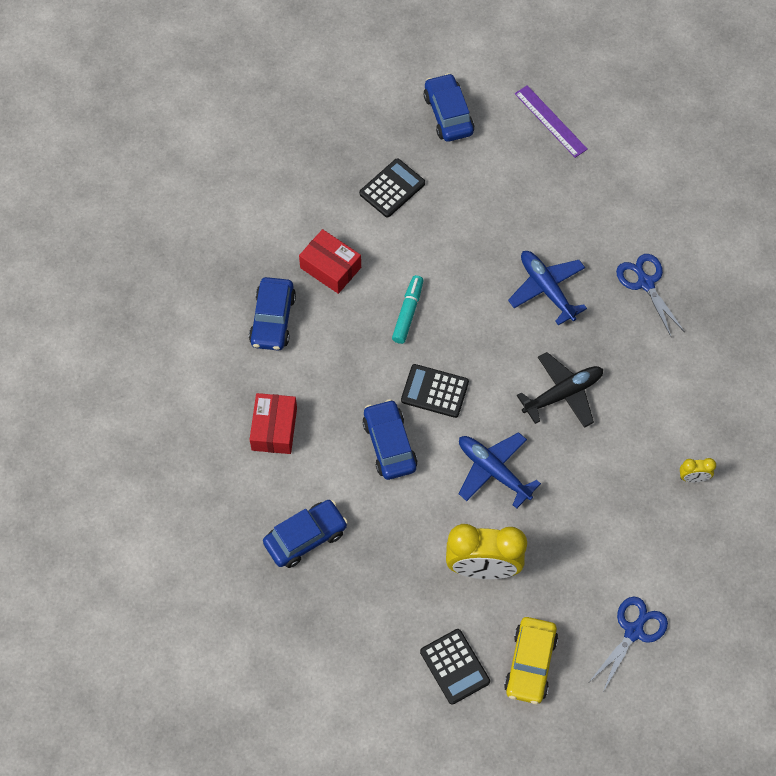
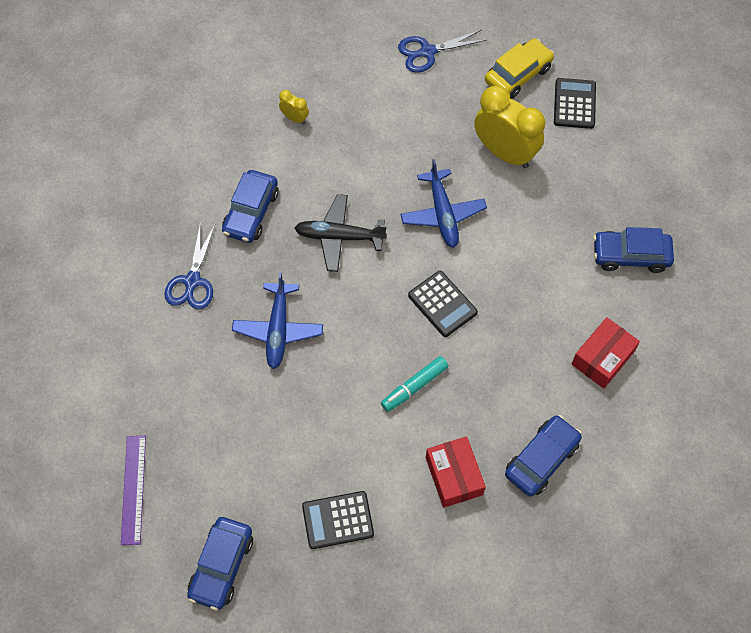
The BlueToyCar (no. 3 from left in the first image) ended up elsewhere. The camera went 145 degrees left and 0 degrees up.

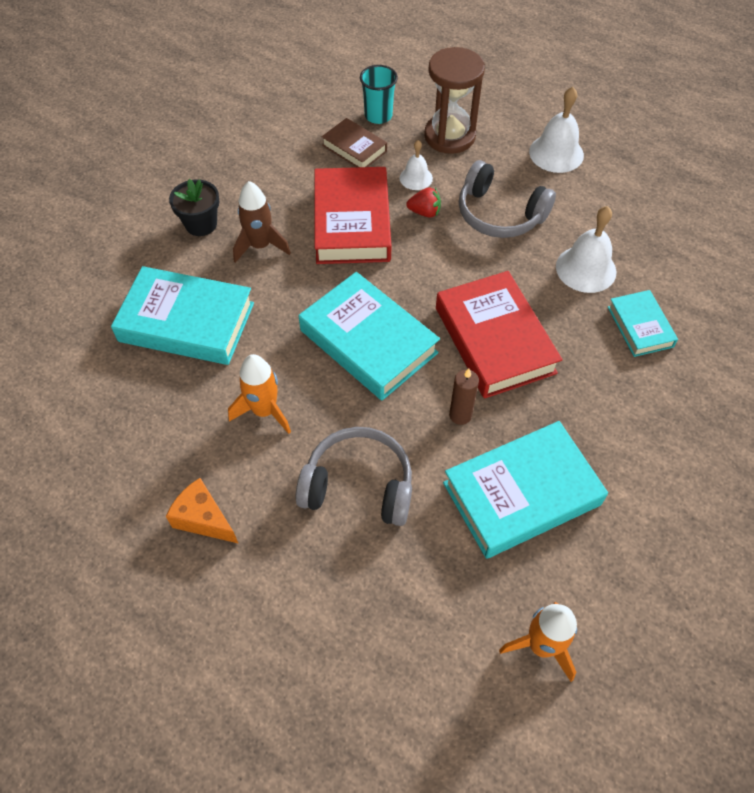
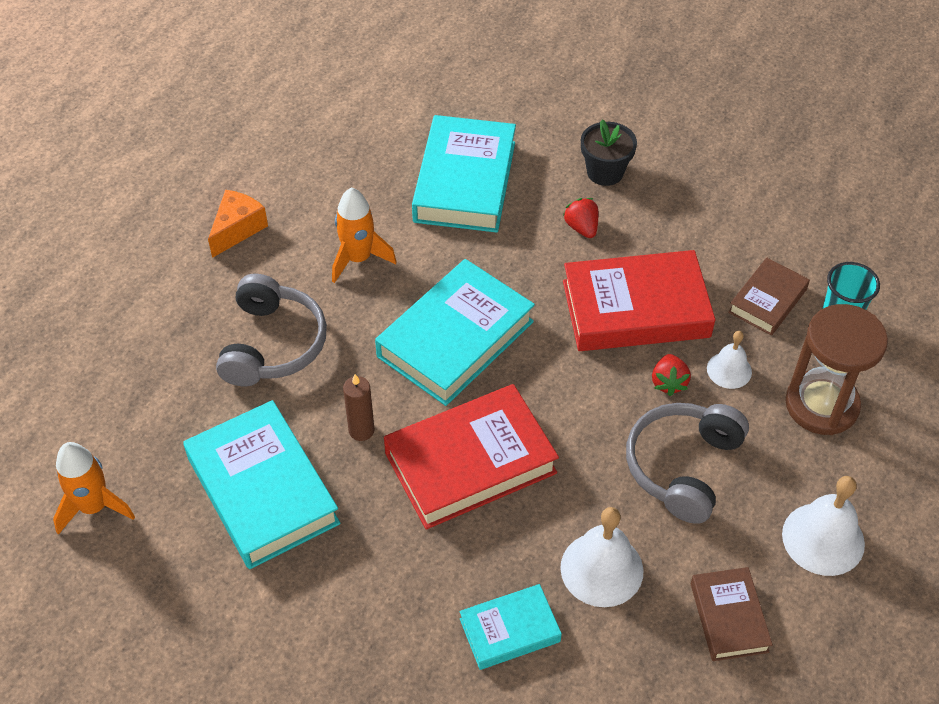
Where the DarkBrownToyRocket stood, the RedBerry (no. 1 from left) came to stand. The second view gained the DarkBrownHardback (no. 1 from left). The camera went 85 degrees right and 5 degrees down.

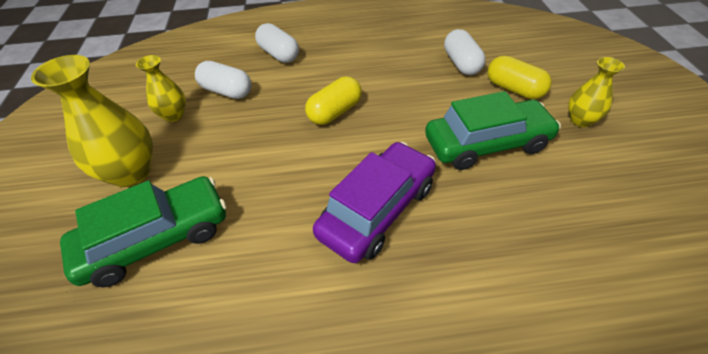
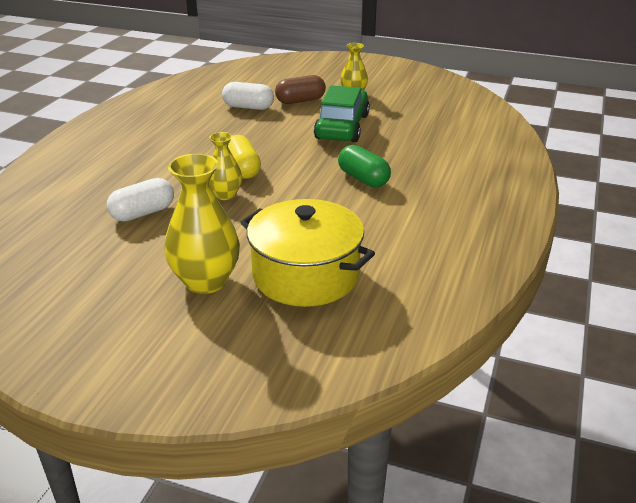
Where the EmeraldToyCar (no. 1 from left) stood, the BrightYellowCookingPot came to stand. The BrightYellowVase (no. 2 from left) ended up elsewhere. The second view lost the WhiteCapsule (no. 2 from left). Where the PurpleToyCar stood, the EmeraldCapsule came to stand. What was the BrightYellowCapsule (no. 2 from left) turned into the DarkBrownCapsule. The camera went 65 degrees left and 15 degrees down.

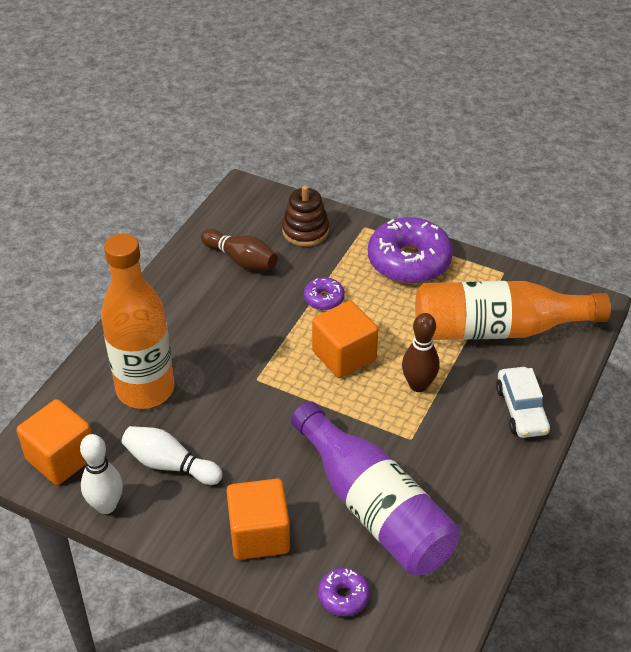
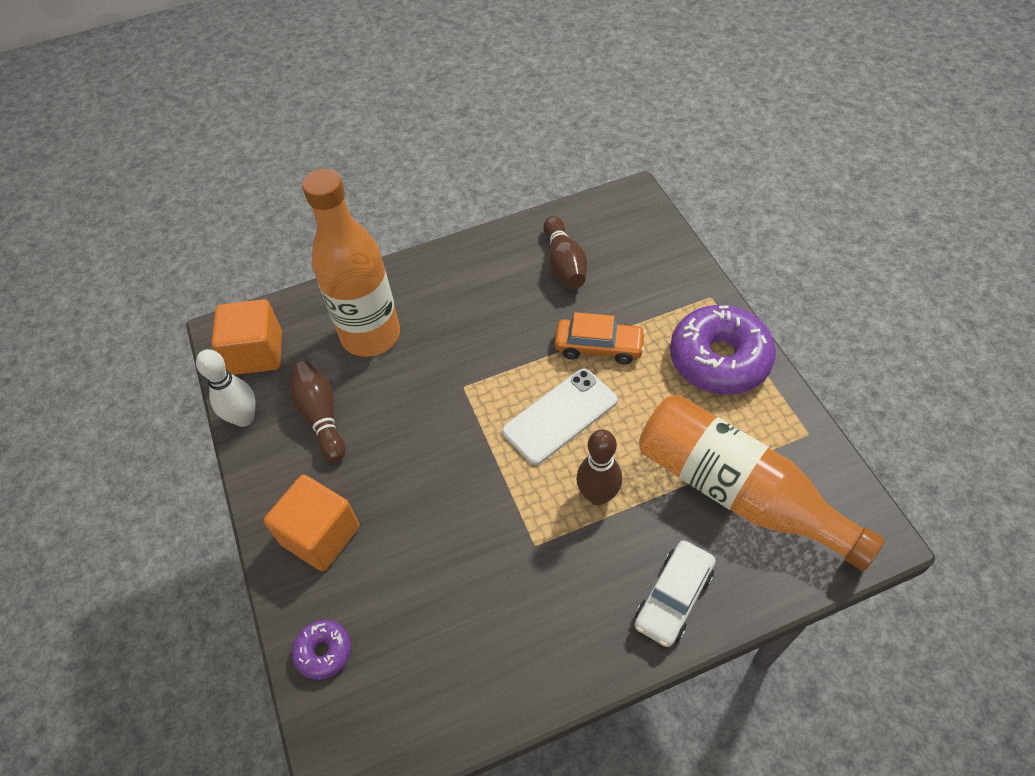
What was the WhiteTenpin (no. 2 from left) turned into the DarkBrownTenpin (no. 1 from left). The second view lost the DarkBrownStackingRings. The second view lost the PurpleDrinkBottle. Where the PurpleDoughnut (no. 1 from left) stood, the OrangeColouredToyCar came to stand. Where the OrangeColouredSolidCube (no. 3 from left) stood, the WhiteMobilePhone came to stand. The camera went 45 degrees right and 10 degrees up.

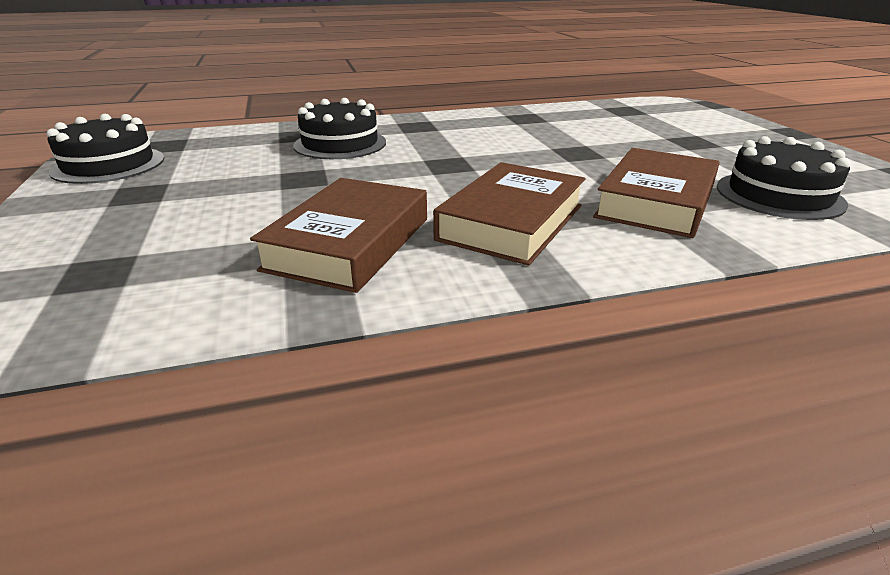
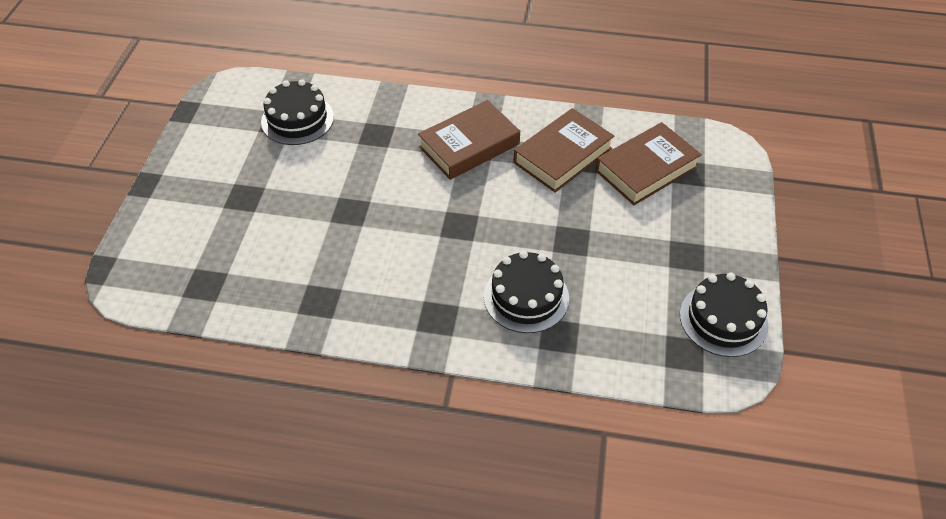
The DarkBrownHardback (no. 3 from left) ended up elsewhere. The camera went 155 degrees left and 20 degrees up.

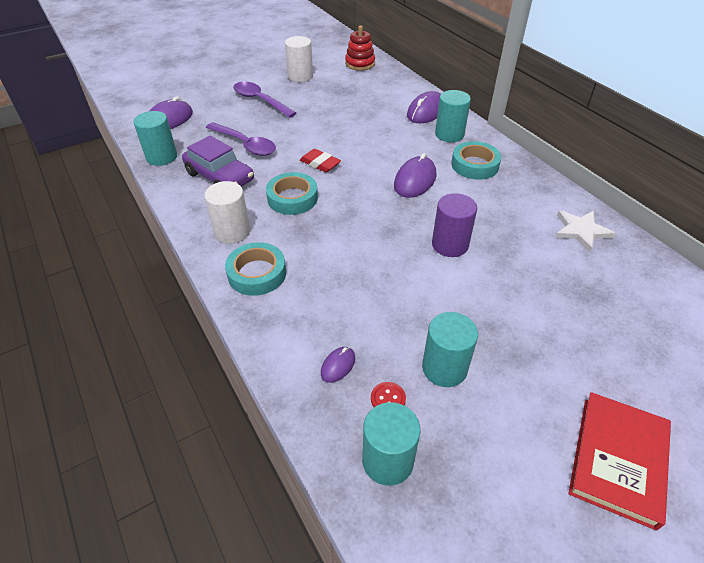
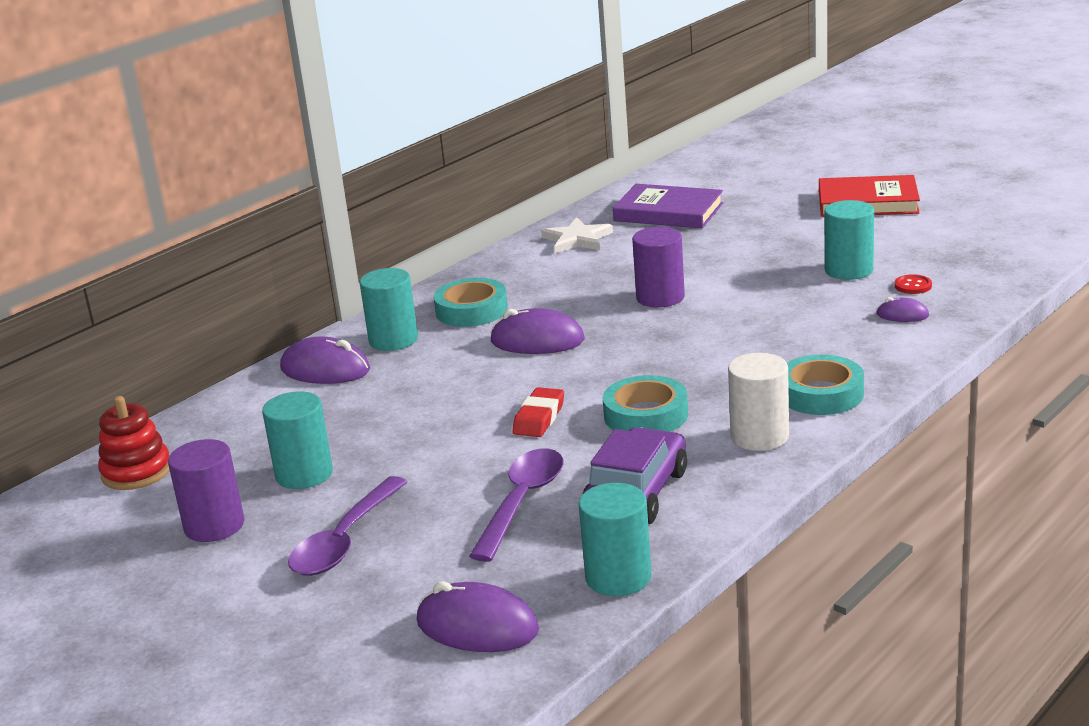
What was the WhiteCylinderShape (no. 2 from left) turned into the PurpleCylinderShape (no. 1 from left). The AquaCylinderShape (no. 2 from left in the first image) ended up elsewhere. The second view gained the PurpleHardback. The camera went 105 degrees left and 20 degrees down.

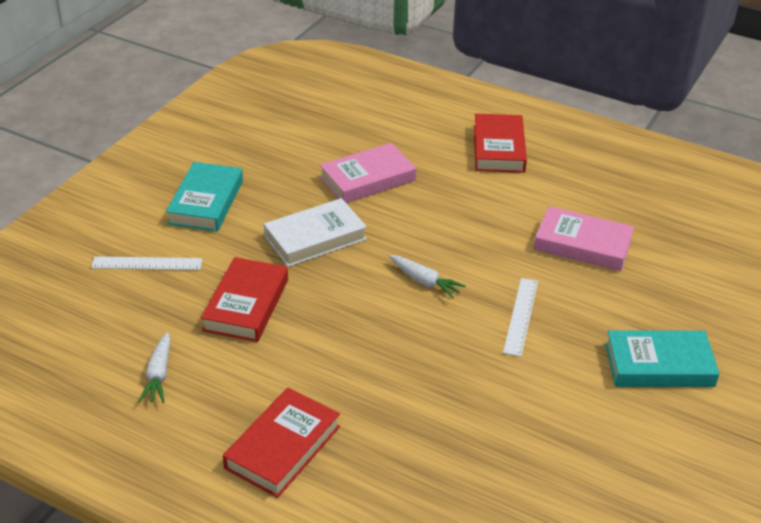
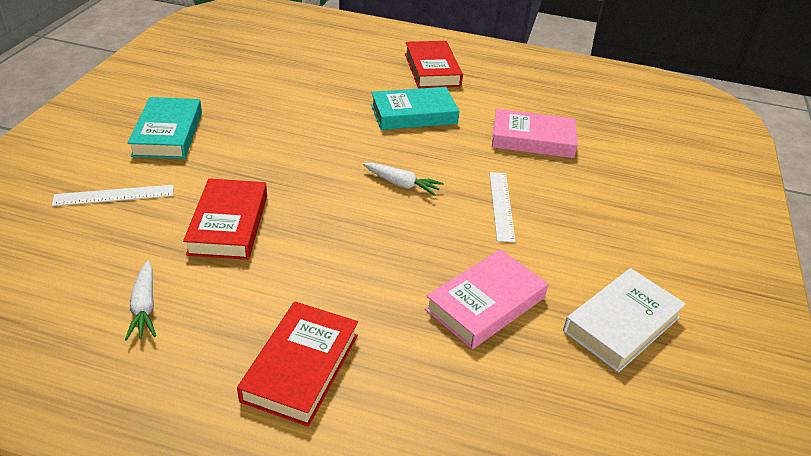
The WhiteHardback ended up elsewhere. The RosyHardback (no. 1 from left) ended up elsewhere. The AquaHardback (no. 2 from left) ended up elsewhere. The camera went 15 degrees left and 0 degrees up.

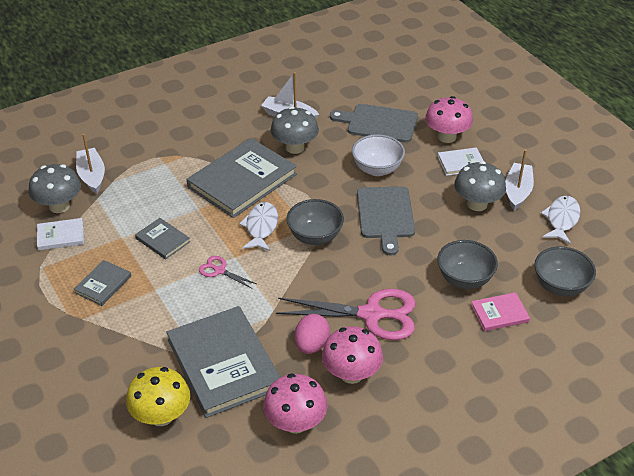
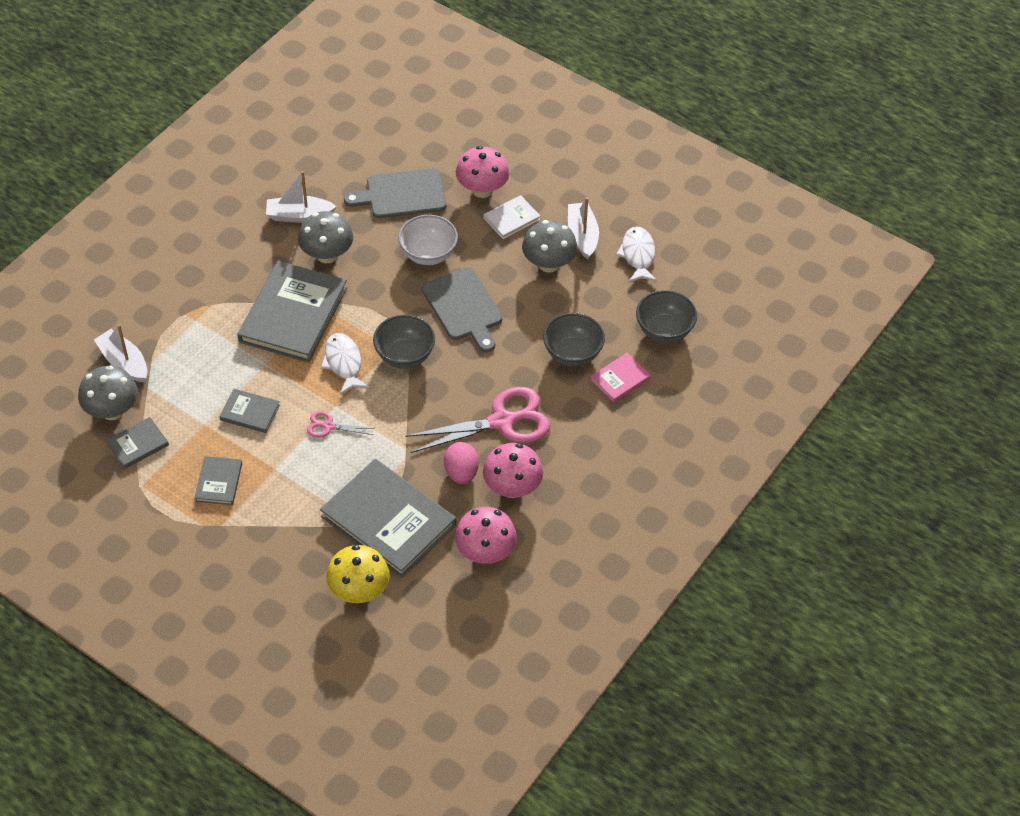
What was the WhiteHardback (no. 1 from left) turned into the GreyHardback (no. 1 from left). The camera went 25 degrees left and 10 degrees up.

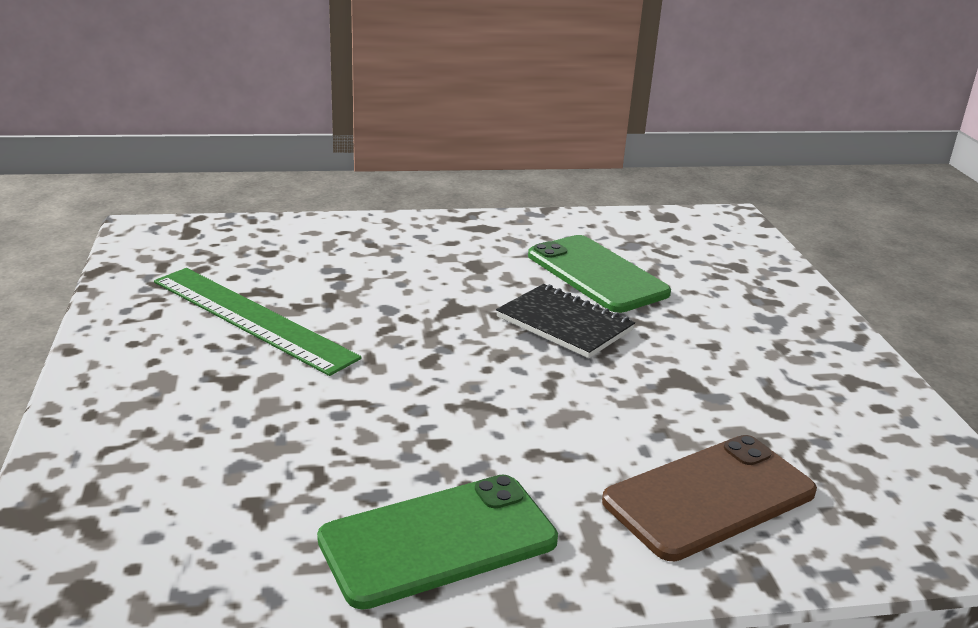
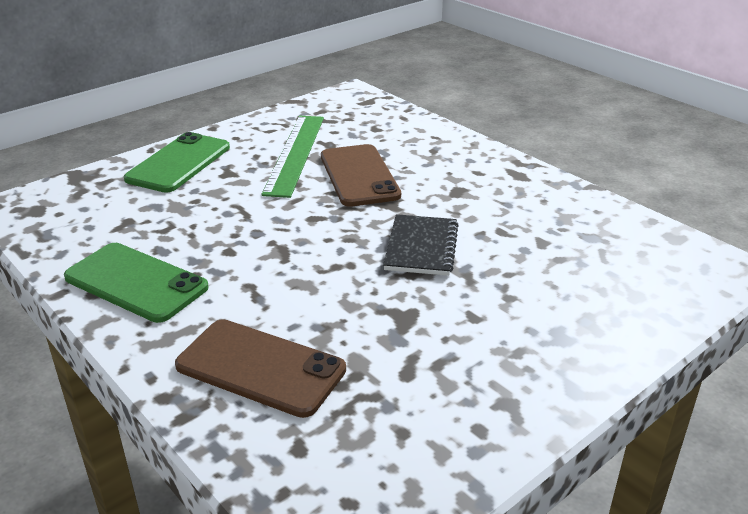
The EmeraldMobilePhone (no. 2 from left) ended up elsewhere. The second view gained the DarkBrownMobilePhone (no. 2 from left). The camera went 60 degrees right and 5 degrees up.

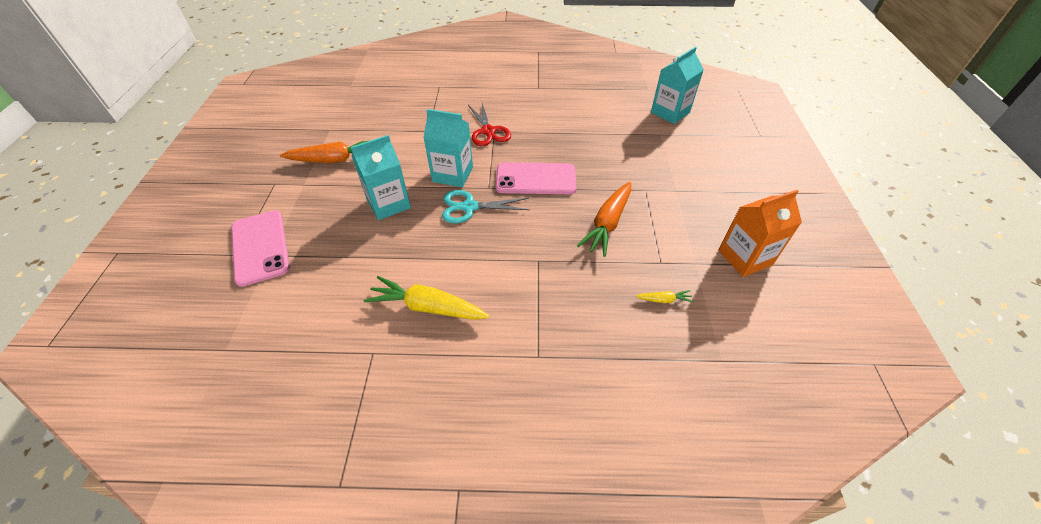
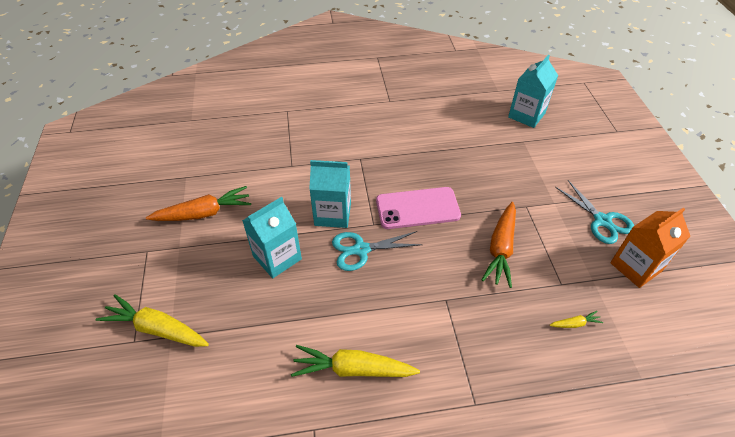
Where the RosyMobilePhone (no. 1 from left) stood, the BrightYellowCarrot (no. 1 from left) came to stand. The second view lost the RedPairOfScissors. The second view gained the AquaPairOfScissors (no. 2 from left). The camera went 10 degrees left and 0 degrees up.

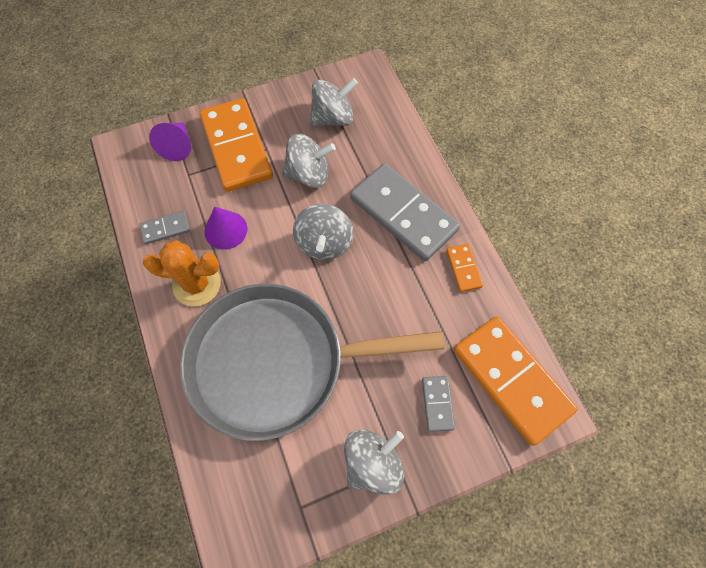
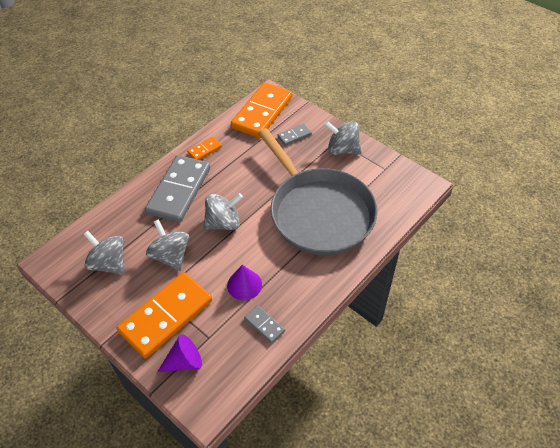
The second view lost the OrangeColouredCactus. The camera went 115 degrees left and 15 degrees down.

